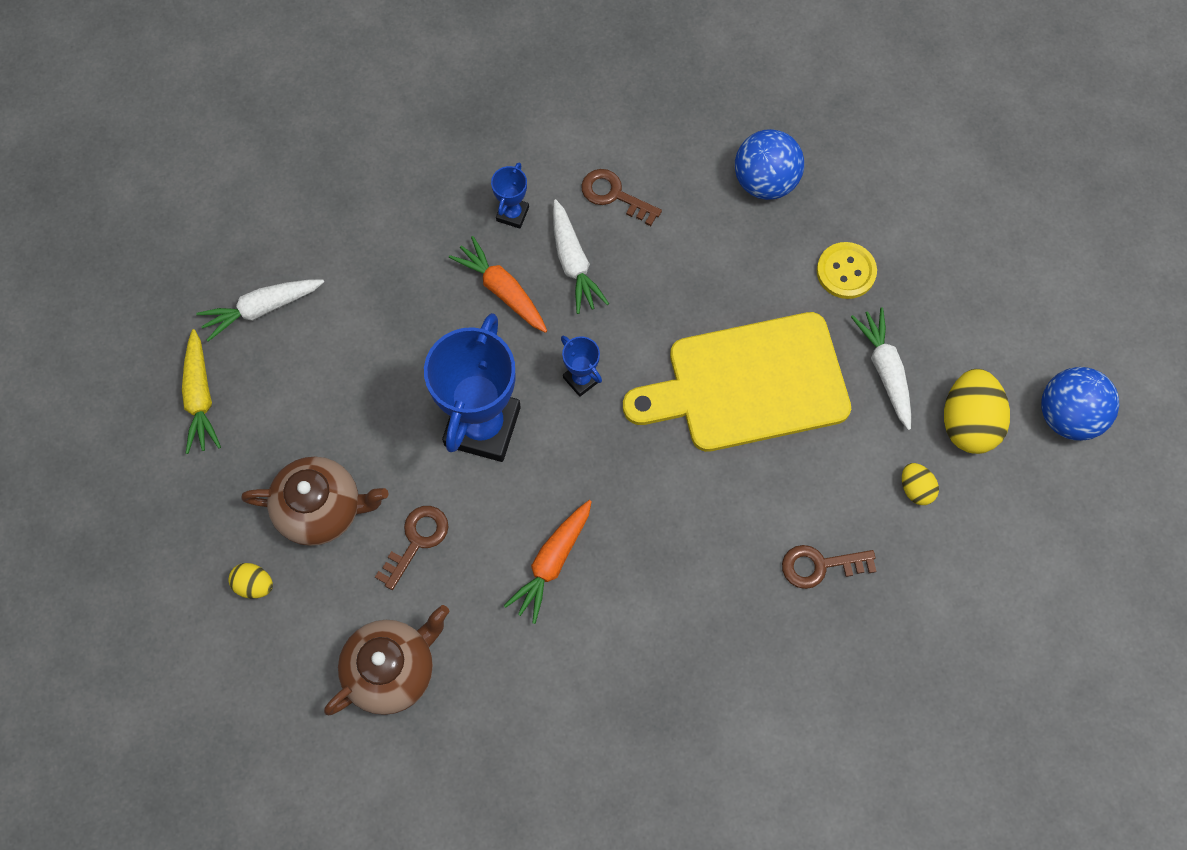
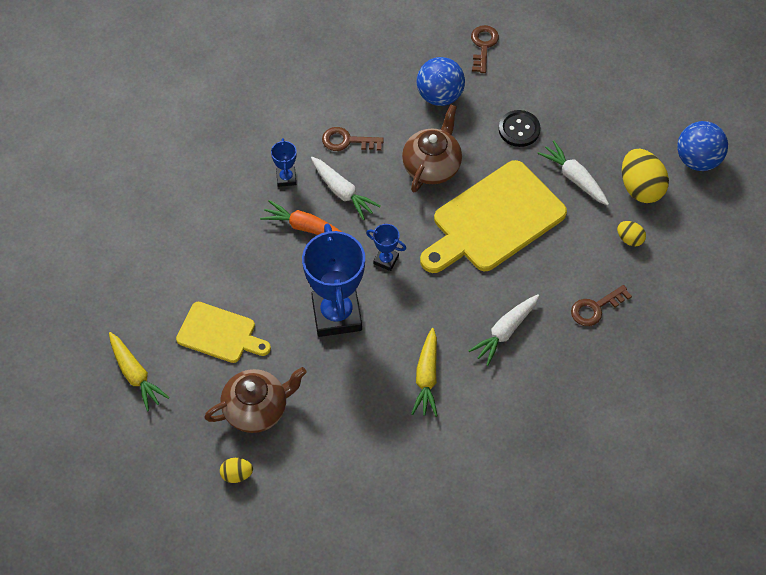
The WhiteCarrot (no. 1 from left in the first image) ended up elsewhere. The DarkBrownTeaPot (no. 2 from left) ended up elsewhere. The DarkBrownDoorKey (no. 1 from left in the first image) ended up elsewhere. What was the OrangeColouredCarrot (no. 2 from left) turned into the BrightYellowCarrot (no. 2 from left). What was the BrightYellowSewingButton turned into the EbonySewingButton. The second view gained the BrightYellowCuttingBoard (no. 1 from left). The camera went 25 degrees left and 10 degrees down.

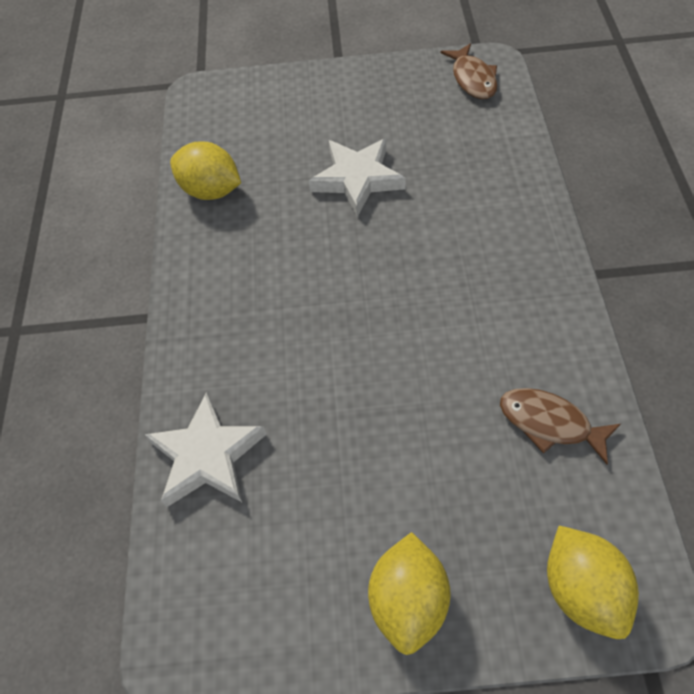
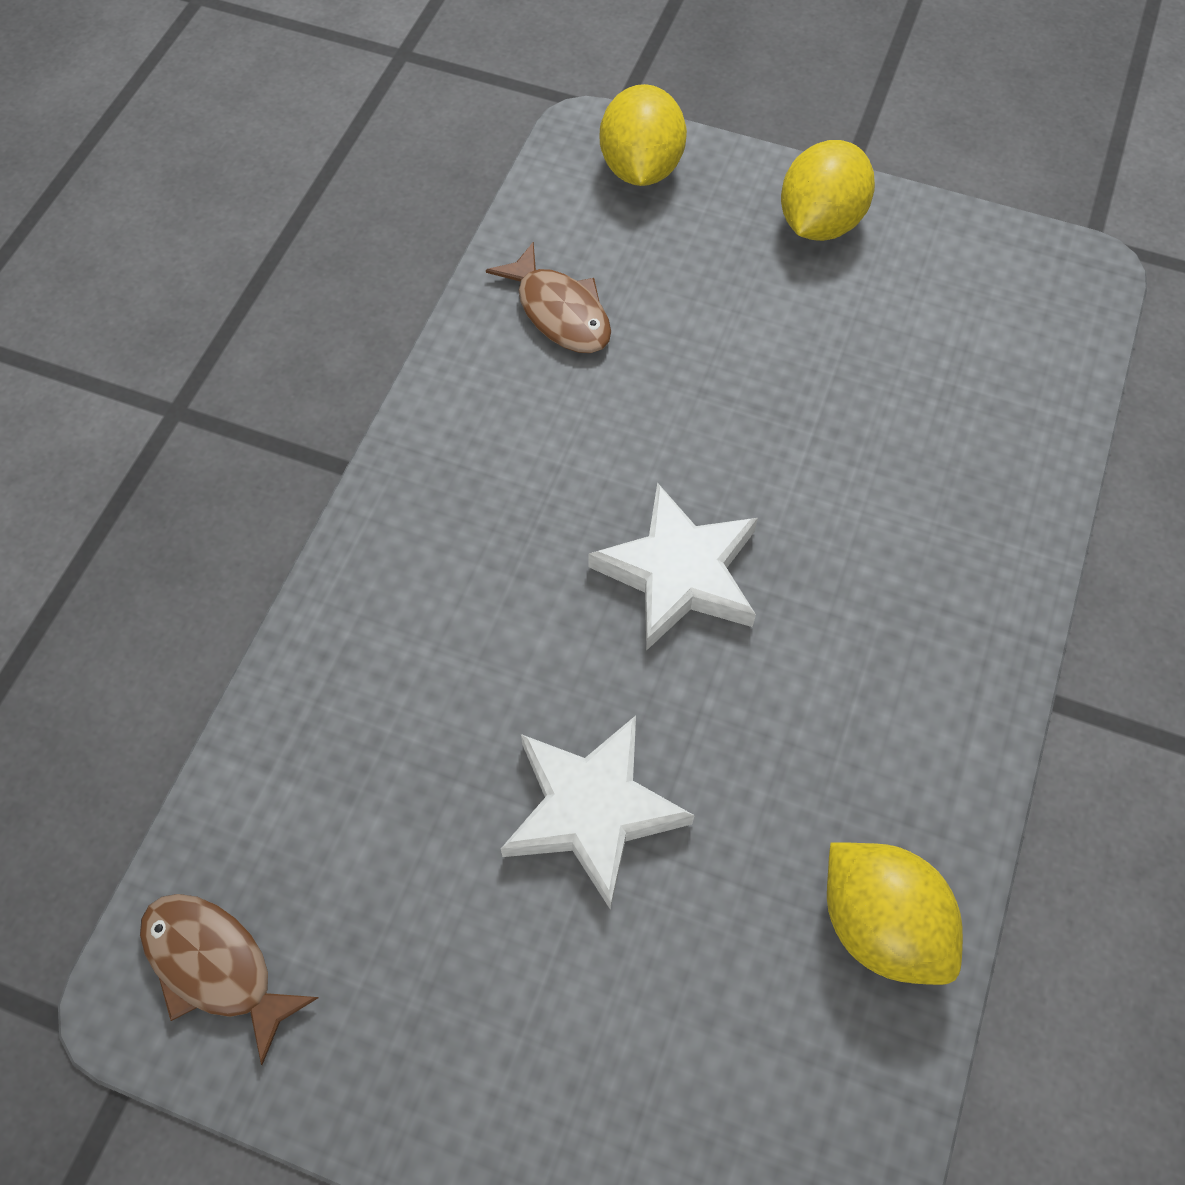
The WhiteFivePointedStar (no. 1 from left in the first image) ended up elsewhere. The DarkBrownFishFigure (no. 1 from left) ended up facing another way, 60 degrees counterclockwise from before. The camera went 160 degrees left and 5 degrees up.

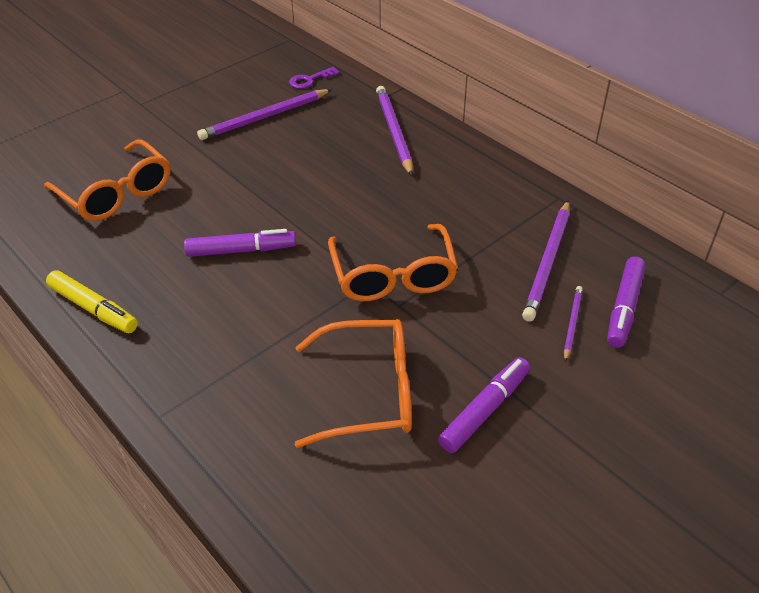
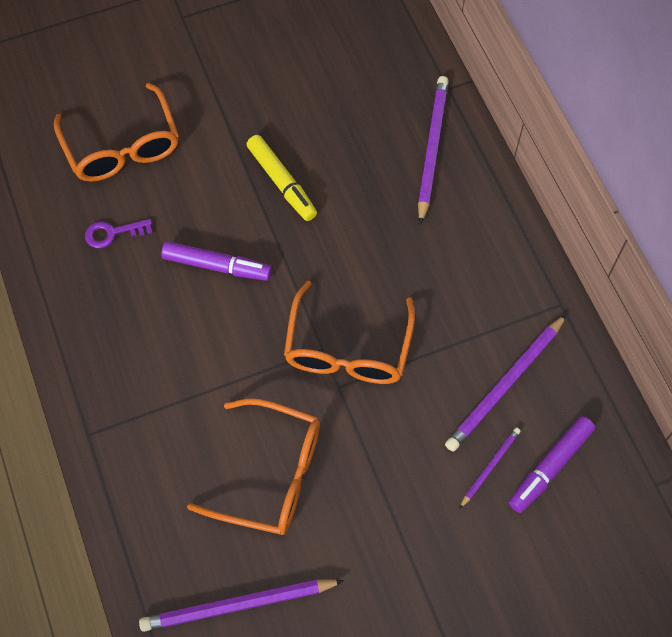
The BrightYellowFeltPen ended up elsewhere. The PurpleWoodenPencil (no. 1 from left) ended up elsewhere. The PurpleDoorKey ended up elsewhere. The second view lost the PurpleFeltPen (no. 2 from left). The camera went 20 degrees right and 20 degrees up.

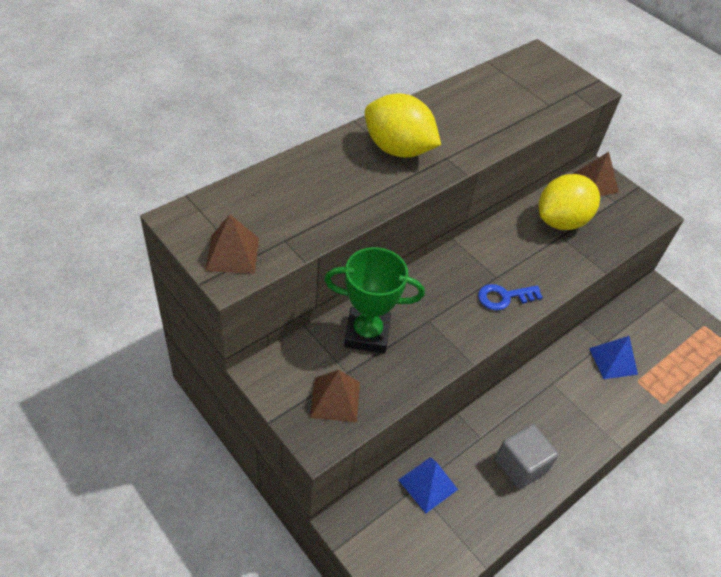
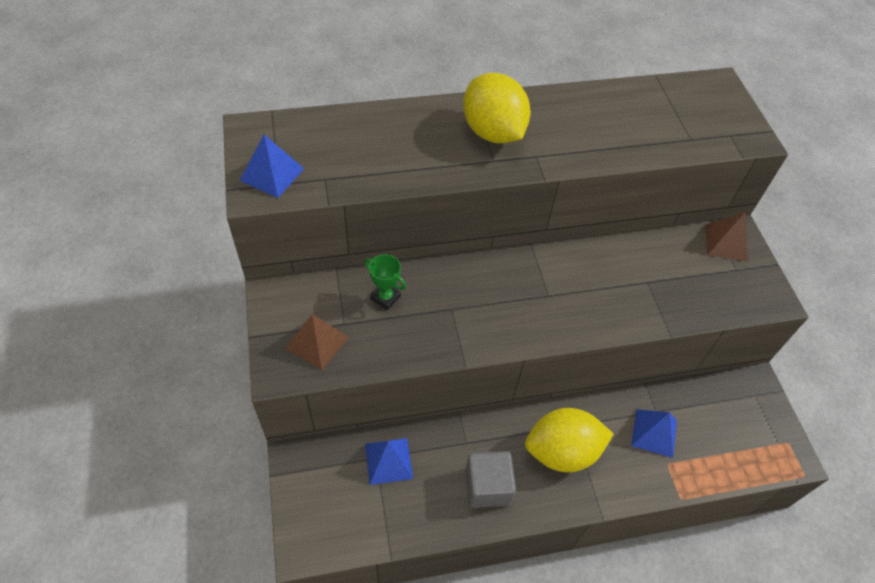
What was the DarkBrownSolidPyramid (no. 1 from left) turned into the BlueSolidPyramid (no. 1 from left). The size of the EmeraldTrophy changed by a factor of 0.53. The second view lost the BlueDoorKey. The BrightYellowLemon (no. 2 from left) ended up elsewhere. The camera went 30 degrees right and 5 degrees up.

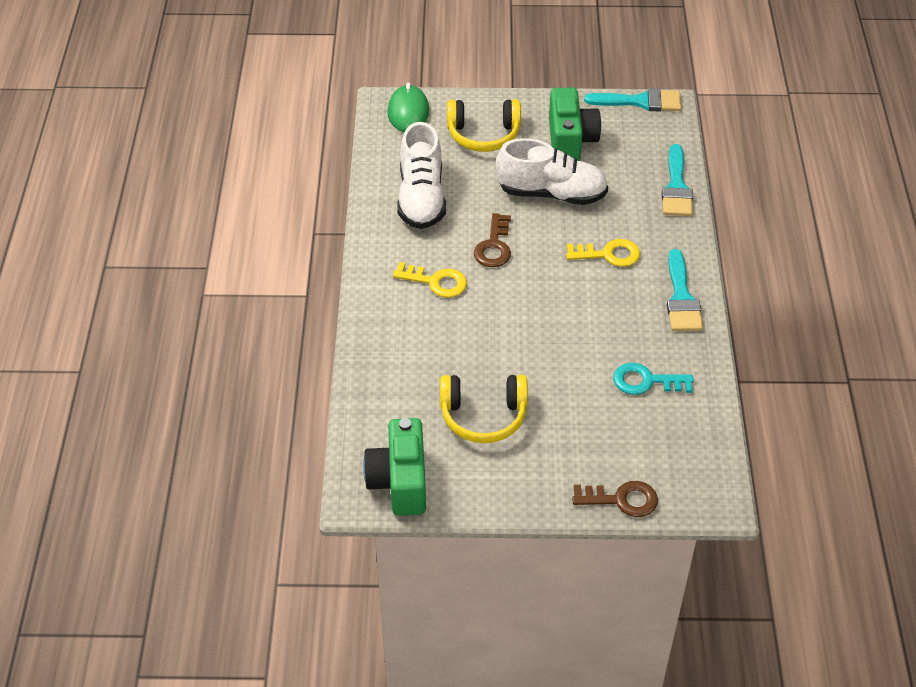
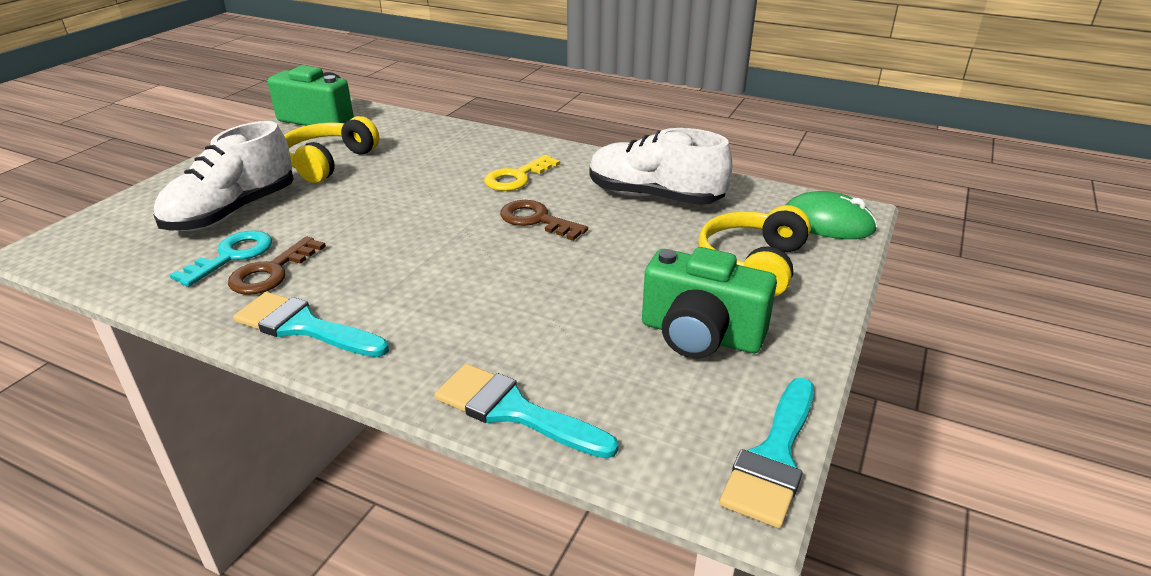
The WhiteSneaker (no. 2 from left in the first image) ended up elsewhere. The second view lost the BrightYellowDoorKey (no. 2 from left). The DarkBrownDoorKey (no. 2 from left in the first image) ended up elsewhere. The camera went 115 degrees right and 15 degrees down.

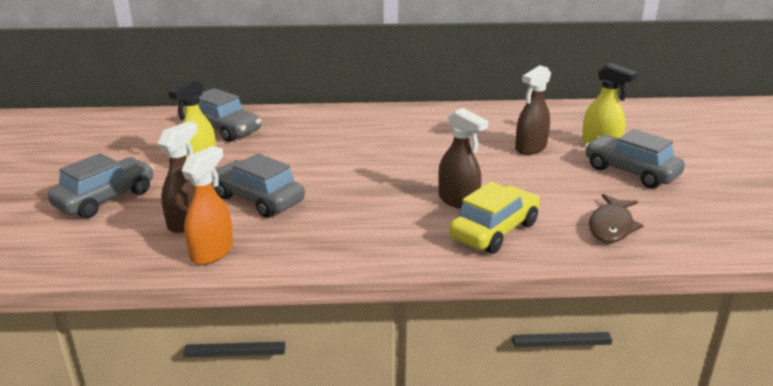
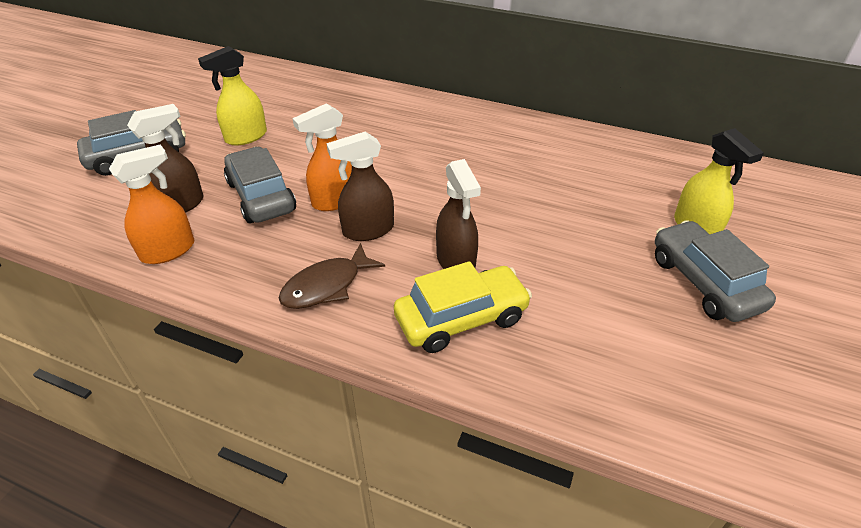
The second view lost the GreyToyCar (no. 2 from left). The DarkBrownSprayCleaner (no. 3 from left in the first image) ended up elsewhere. The DarkBrownFishFigure ended up elsewhere. The second view gained the OrangeColouredSprayCleaner (no. 2 from left). The camera went 25 degrees right and 15 degrees up.

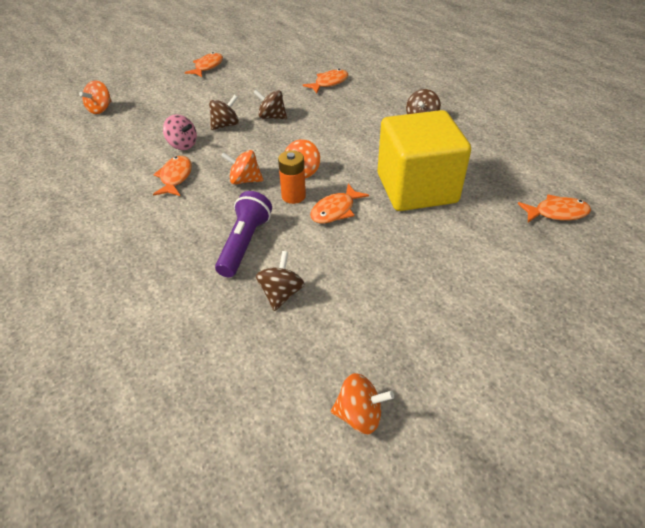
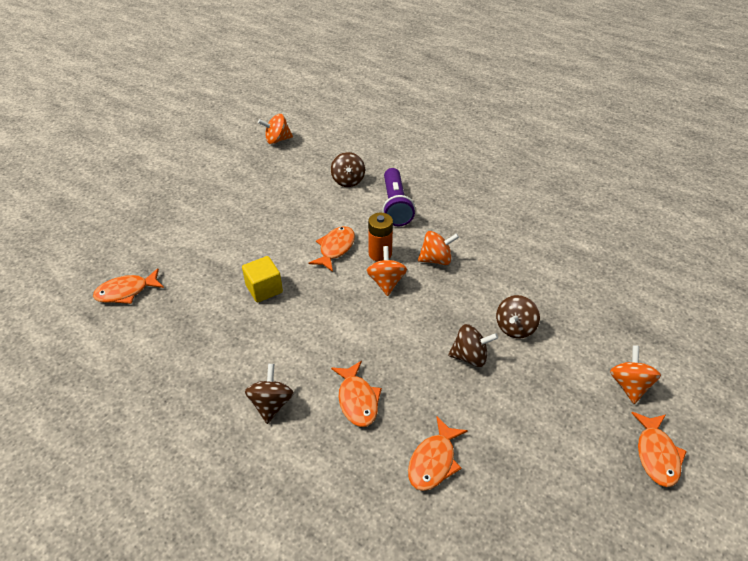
The OrangeColouredWhirligig (no. 1 from left in the first image) ended up elsewhere. The OrangeColouredFishFigure (no. 1 from left in the first image) ended up elsewhere. The second view lost the RosyWhirligig. The size of the BrightYellowSolidCube changed by a factor of 0.43. The camera went 160 degrees right and 0 degrees up.

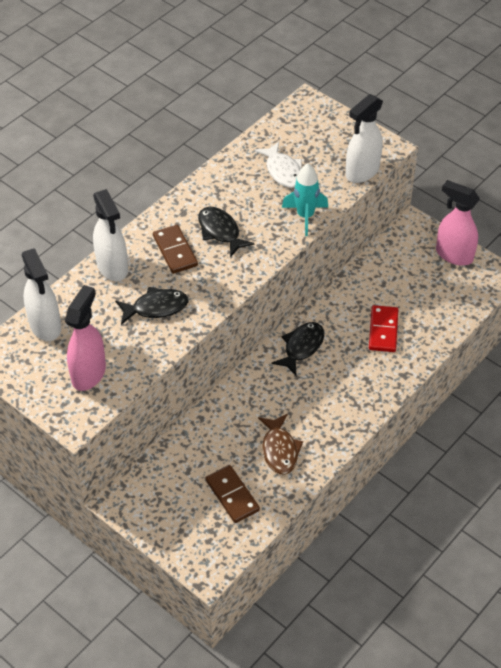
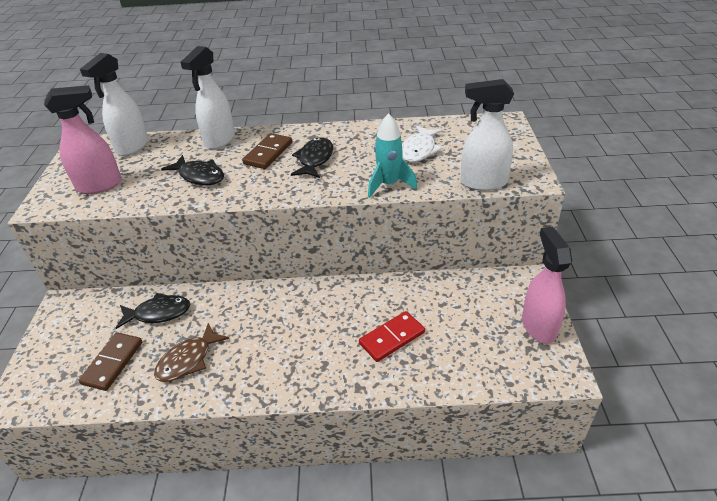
The EbonyFishFigure (no. 3 from left in the first image) ended up elsewhere. The camera went 50 degrees right and 10 degrees down.

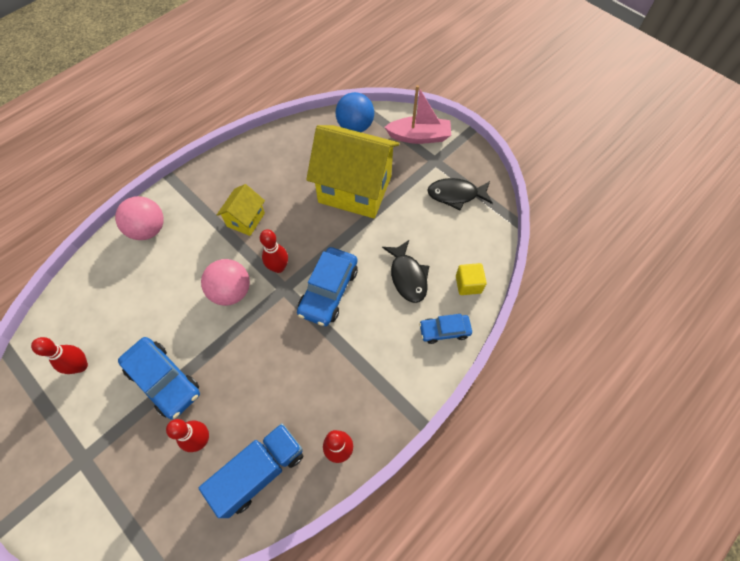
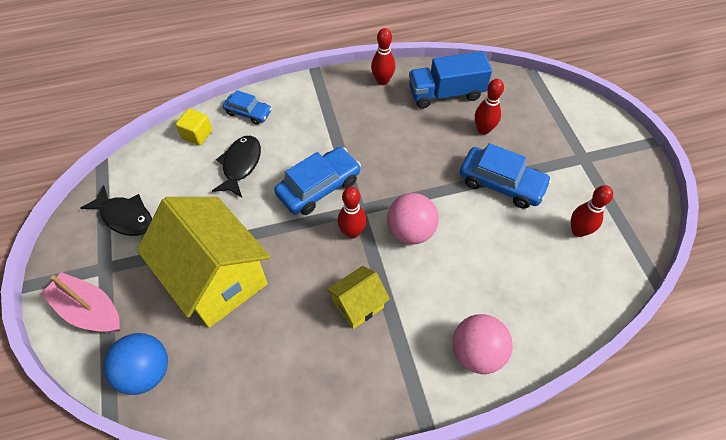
The BlueToyCar (no. 1 from left in the first image) ended up facing another way, 135 degrees clockwise from before. The camera went 150 degrees left and 5 degrees down.

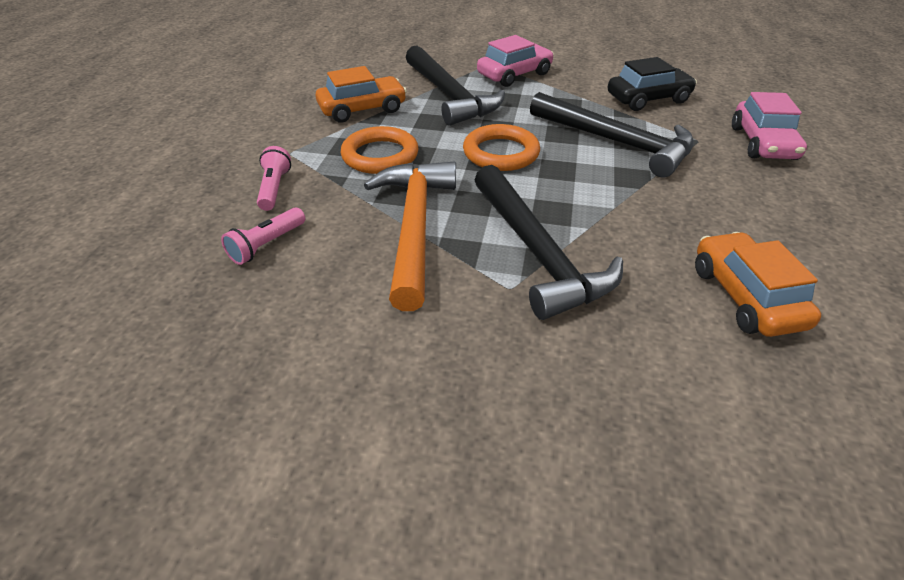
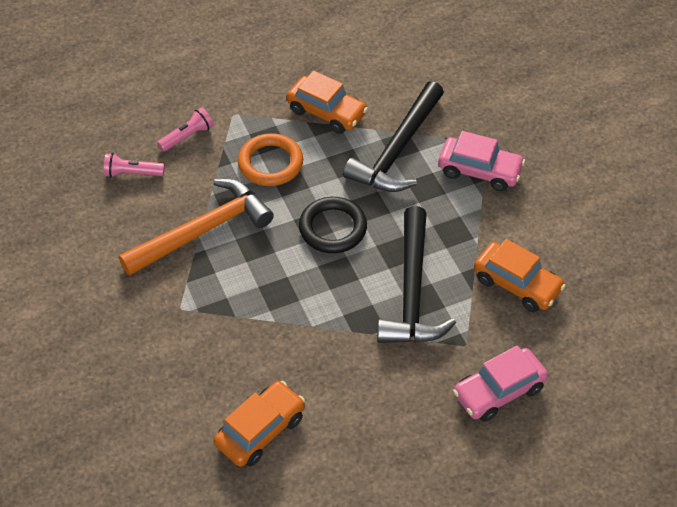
What was the OrangeColouredHoop (no. 2 from left) turned into the EbonyHoop. The second view lost the EbonyHammer (no. 2 from left). What was the EbonyToyCar turned into the OrangeColouredToyCar (no. 3 from left). The camera went 55 degrees right and 10 degrees up.

